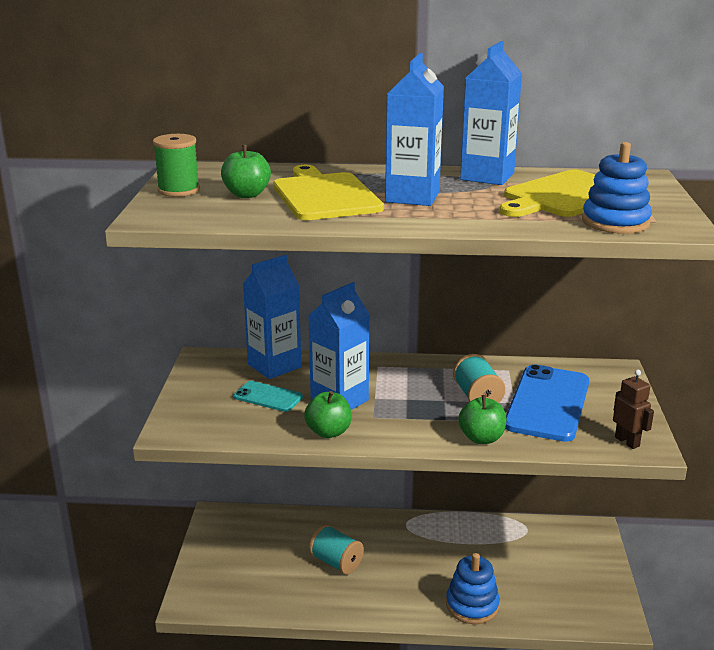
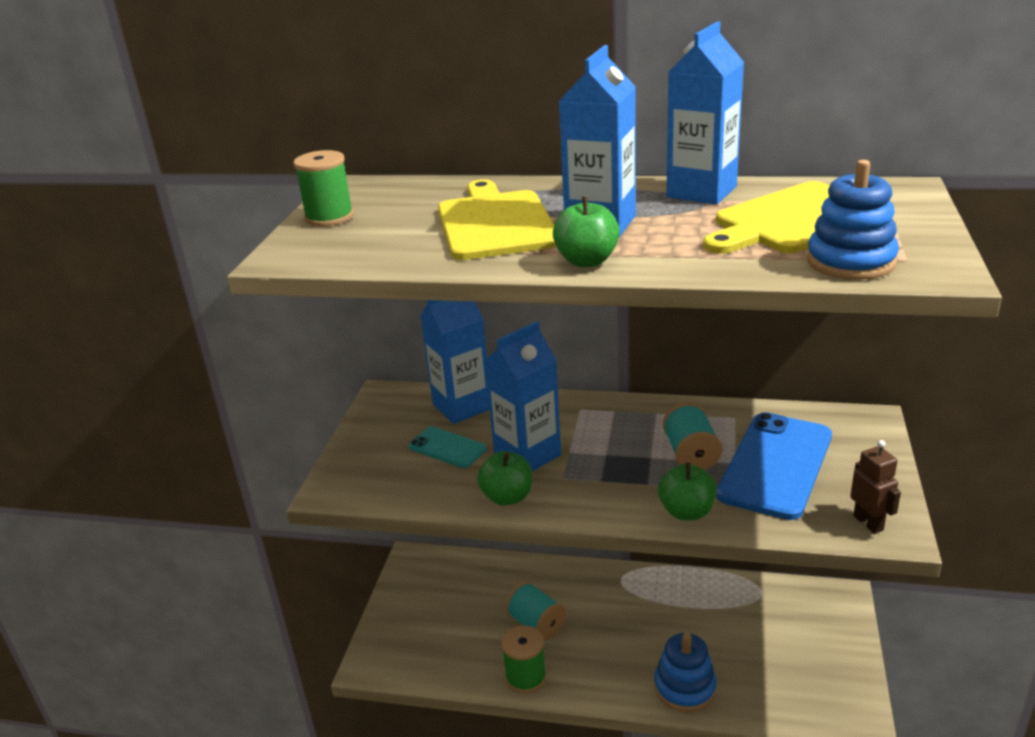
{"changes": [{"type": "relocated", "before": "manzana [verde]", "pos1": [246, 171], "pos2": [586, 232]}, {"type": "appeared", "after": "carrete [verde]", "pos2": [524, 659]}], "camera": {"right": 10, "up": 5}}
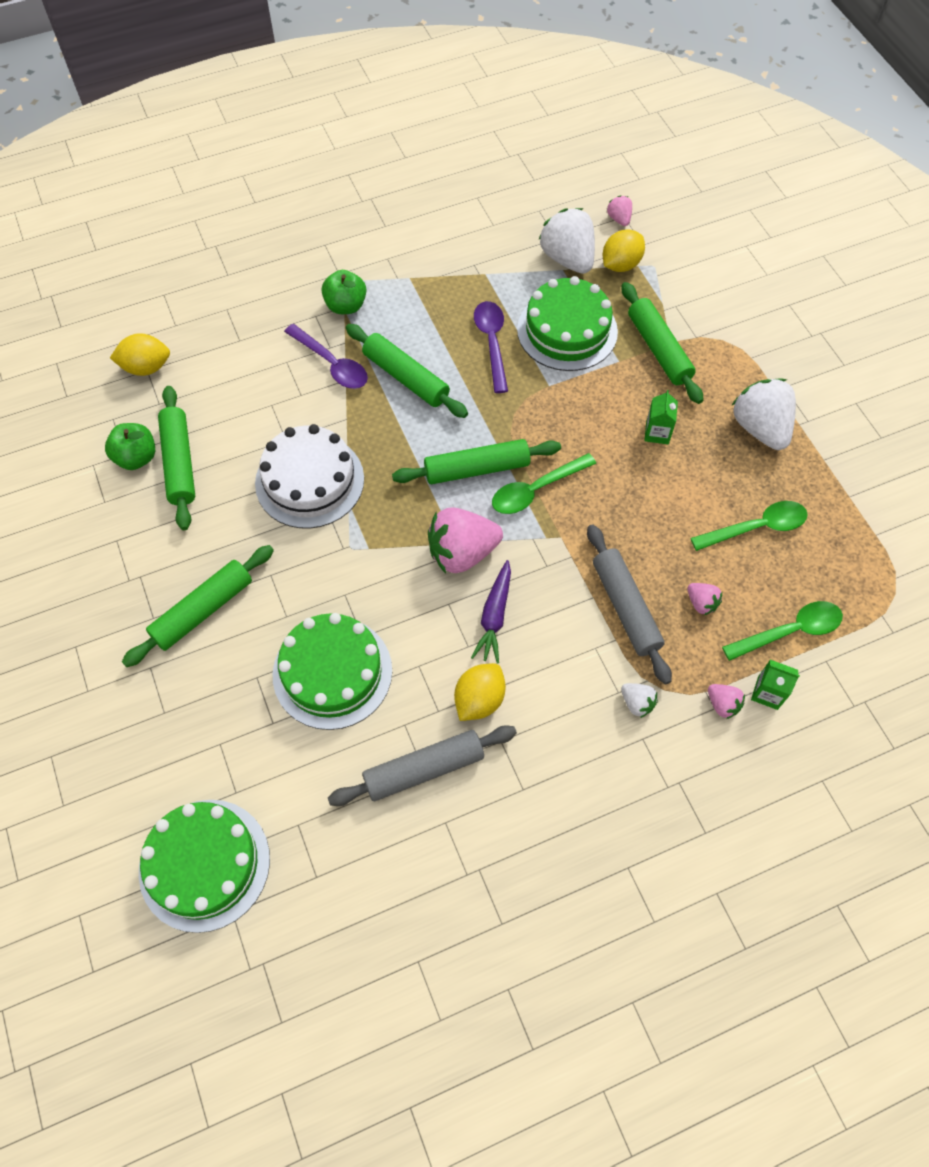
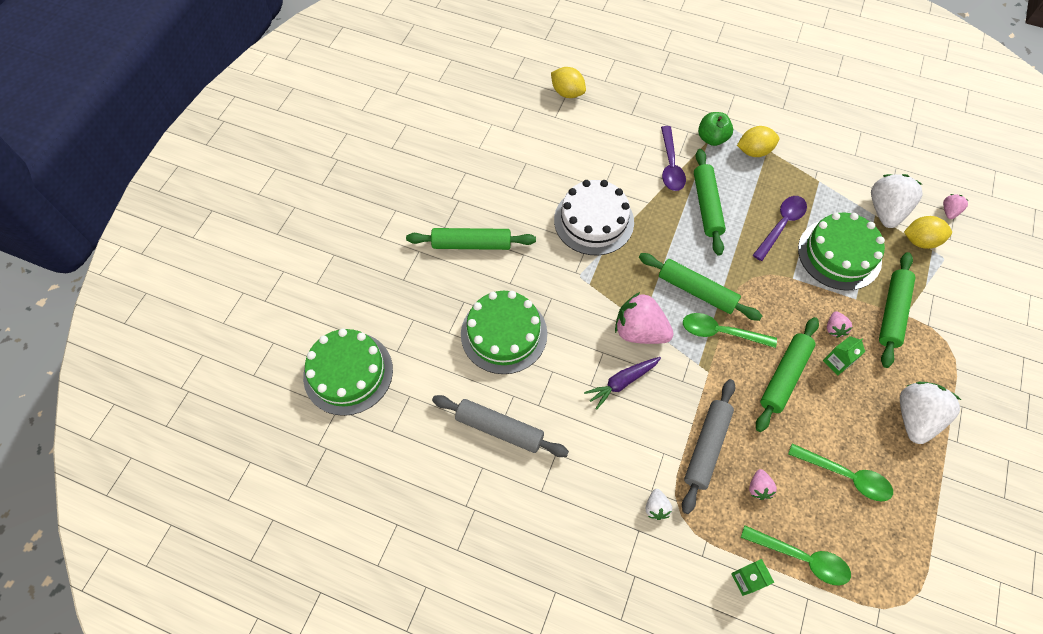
{"changes": [{"type": "missing", "before": "manzana [verde]", "pos1": [130, 446]}, {"type": "relocated", "before": "rodillo [verde]", "pos1": [176, 458], "pos2": [787, 374]}, {"type": "relocated", "before": "limón [amarillo]", "pos1": [480, 692], "pos2": [758, 141]}, {"type": "relocated", "before": "fresa [rosa]", "pos1": [726, 701], "pos2": [840, 324]}], "camera": {"right": 45, "up": 0}}
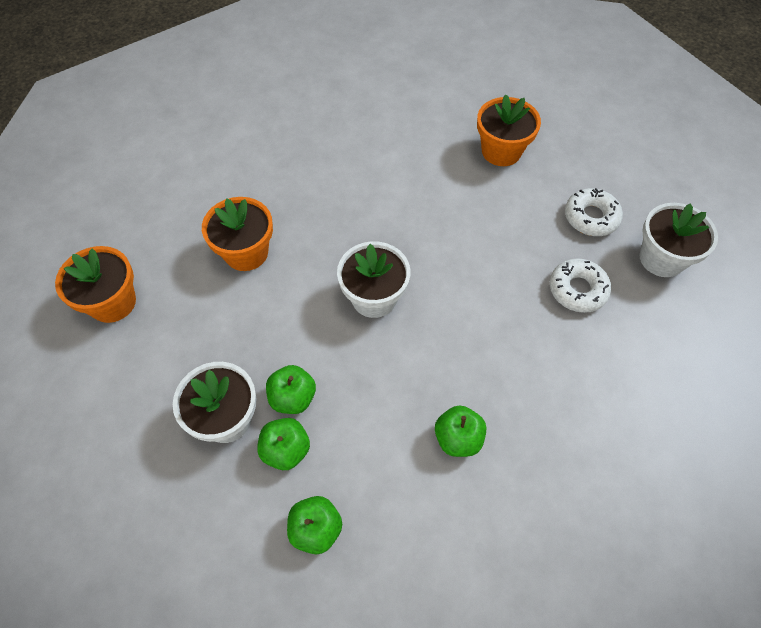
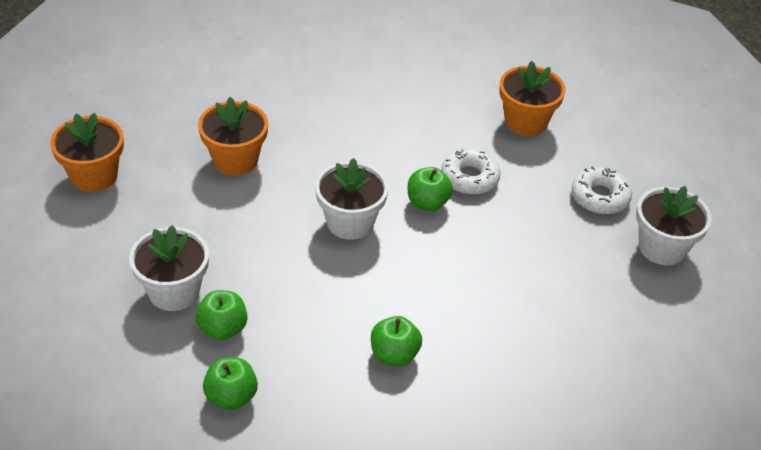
{"changes": [{"type": "relocated", "before": "manzana [verde]", "pos1": [291, 389], "pos2": [430, 189]}, {"type": "relocated", "before": "rosquilla [blanco]", "pos1": [580, 286], "pos2": [471, 172]}], "camera": {"right": 10, "up": -15}}
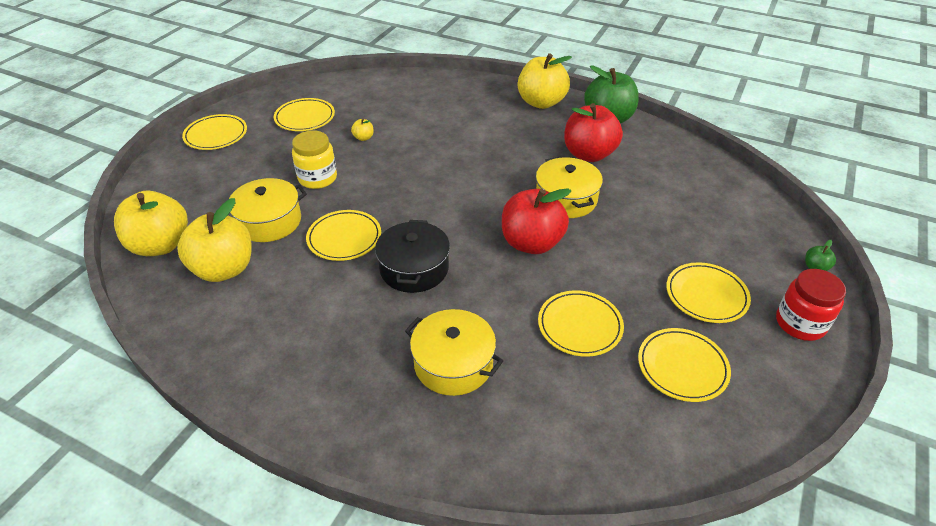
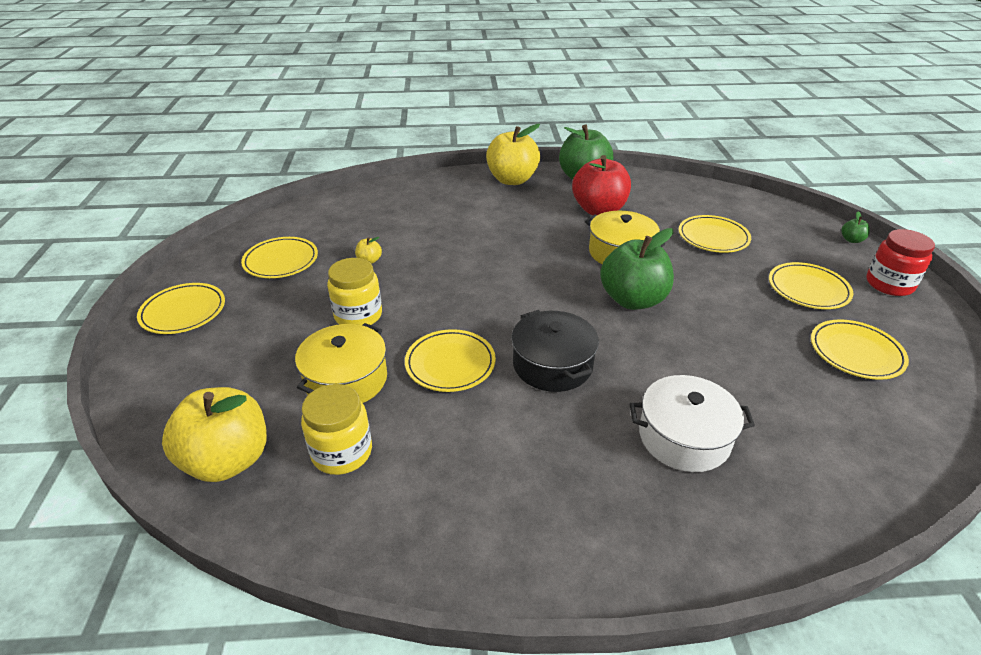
{"changes": [{"type": "exchanged", "before": "manzana [amarillo]", "after": "tarro [amarillo]", "pos1": [214, 240], "pos2": [336, 429]}, {"type": "colour", "before": "olla [amarillo]", "after": "olla [blanco]", "pos1": [454, 352], "pos2": [692, 423]}, {"type": "colour", "before": "manzana [rojo]", "after": "manzana [verde]", "pos1": [536, 221], "pos2": [637, 269]}, {"type": "relocated", "before": "plato [amarillo]", "pos1": [581, 323], "pos2": [715, 234]}], "camera": {"right": -30, "up": -5}}
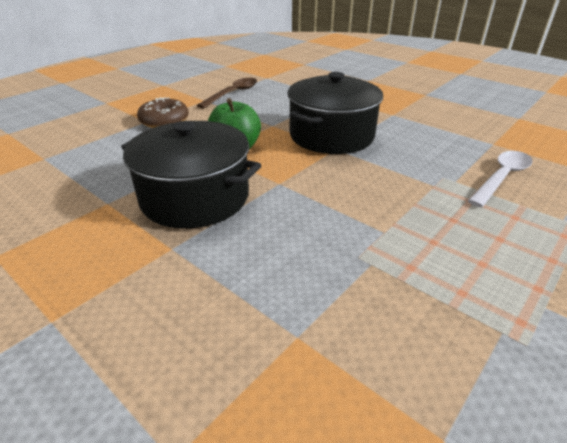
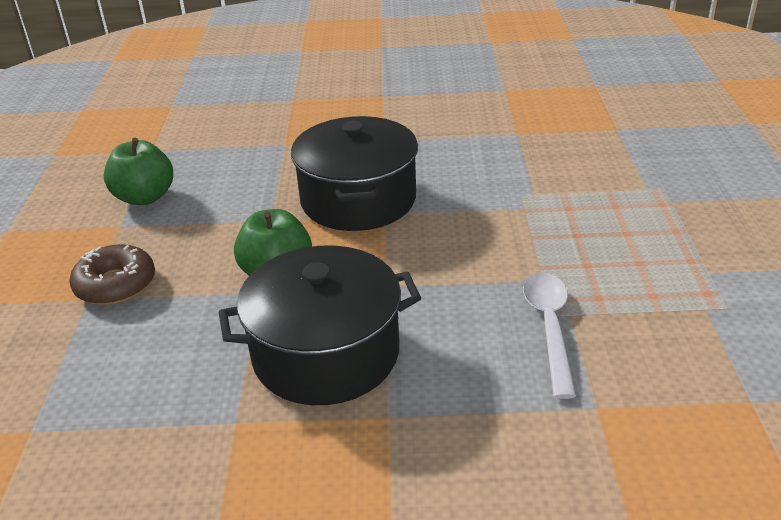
{"changes": [{"type": "exchanged", "before": "cuchara [marrón]", "after": "manzana [verde]", "pos1": [227, 93], "pos2": [138, 171]}, {"type": "relocated", "before": "cuchara [blanco]", "pos1": [500, 179], "pos2": [549, 335]}], "camera": {"right": -40, "up": 0}}
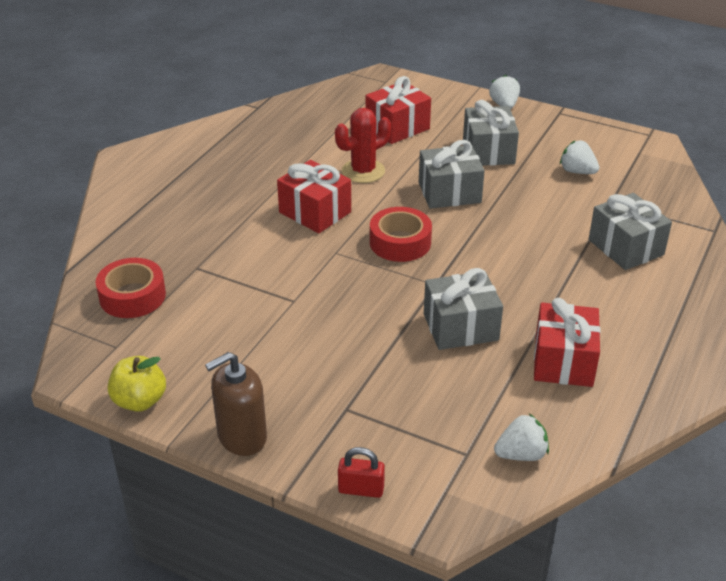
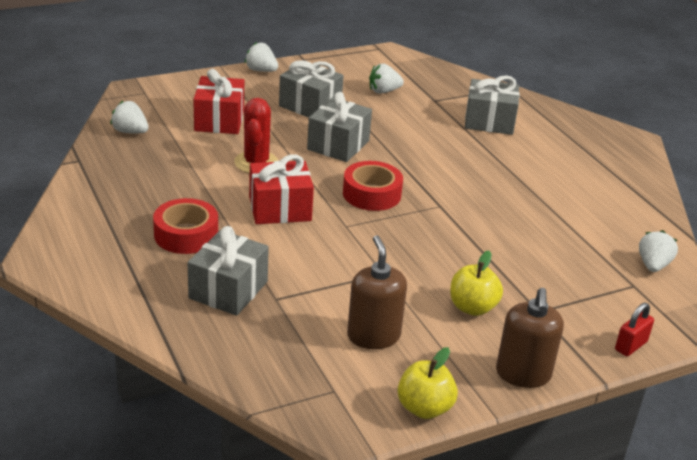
{"changes": [{"type": "relocated", "before": "cinta adhesiva [rojo]", "pos1": [131, 288], "pos2": [185, 226]}, {"type": "relocated", "before": "regalo [gris]", "pos1": [463, 309], "pos2": [228, 271]}, {"type": "missing", "before": "regalo [rojo]", "pos1": [567, 342]}, {"type": "appeared", "after": "fresa [blanco]", "pos2": [129, 117]}, {"type": "appeared", "after": "dispensador de jabón [marrón]", "pos2": [377, 292]}, {"type": "appeared", "after": "manzana [amarillo]", "pos2": [476, 283]}], "camera": {"right": -55, "up": -5}}
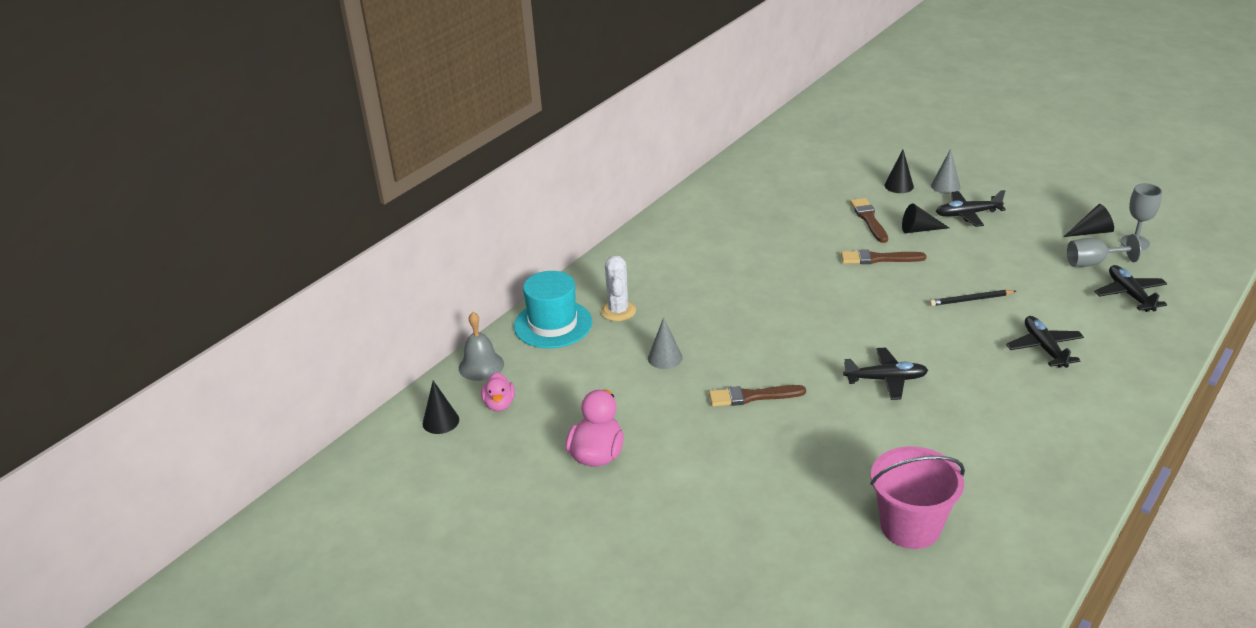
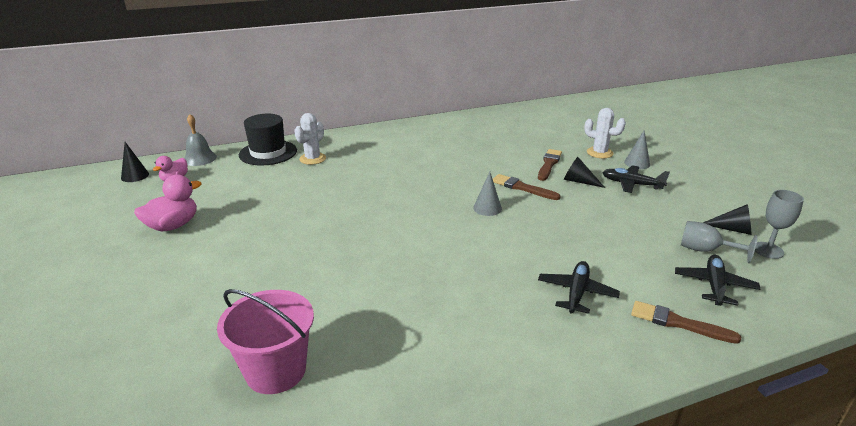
{"changes": [{"type": "colour", "before": "sombrero [turquesa]", "after": "sombrero [negro]", "pos1": [553, 309], "pos2": [268, 140]}, {"type": "relocated", "before": "cono [gris]", "pos1": [665, 343], "pos2": [487, 194]}, {"type": "relocated", "before": "pincel [marrón]", "pos1": [757, 396], "pos2": [686, 322]}, {"type": "missing", "before": "avión [negro]", "pos1": [885, 374]}, {"type": "exchanged", "before": "cono [negro]", "after": "cactus [blanco]", "pos1": [899, 171], "pos2": [605, 133]}, {"type": "missing", "before": "lápiz [negro]", "pos1": [972, 298]}], "camera": {"right": 30, "up": -5}}
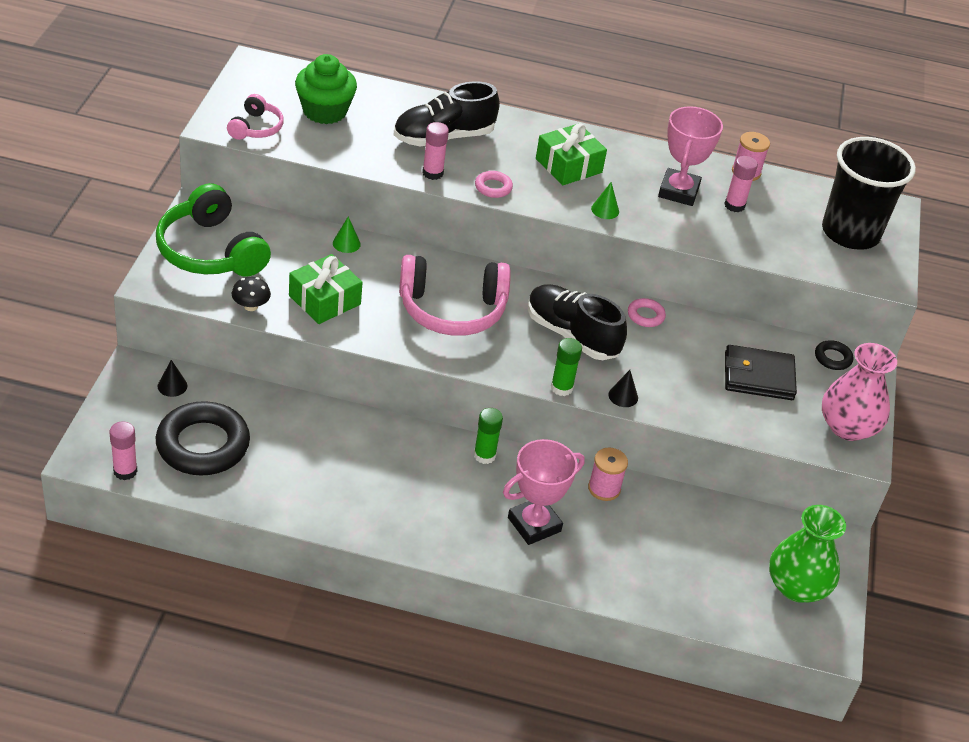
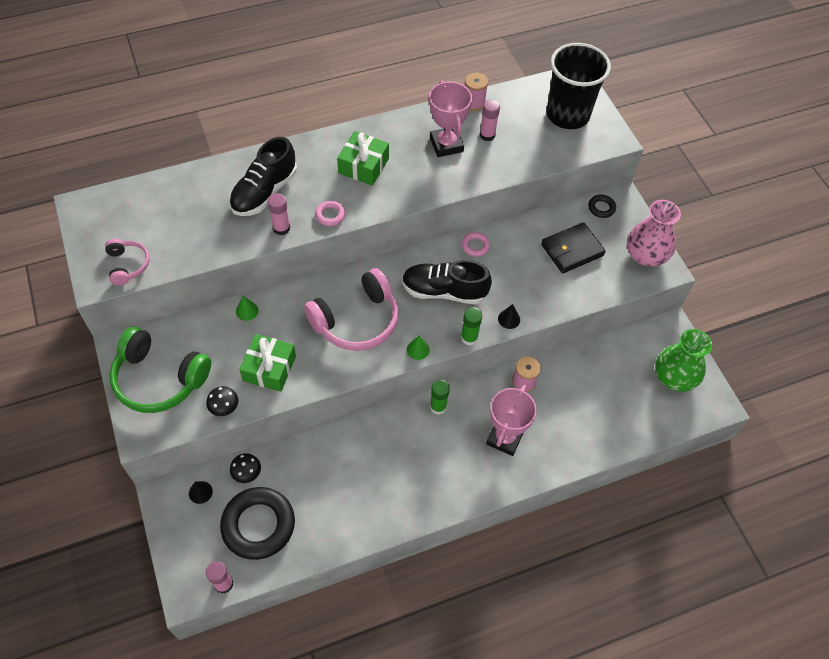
{"changes": [{"type": "missing", "before": "magdalena [verde]", "pos1": [326, 89]}, {"type": "relocated", "before": "cono [verde]", "pos1": [605, 200], "pos2": [418, 347]}, {"type": "appeared", "after": "seta [negro]", "pos2": [245, 468]}], "camera": {"right": -30, "up": 15}}
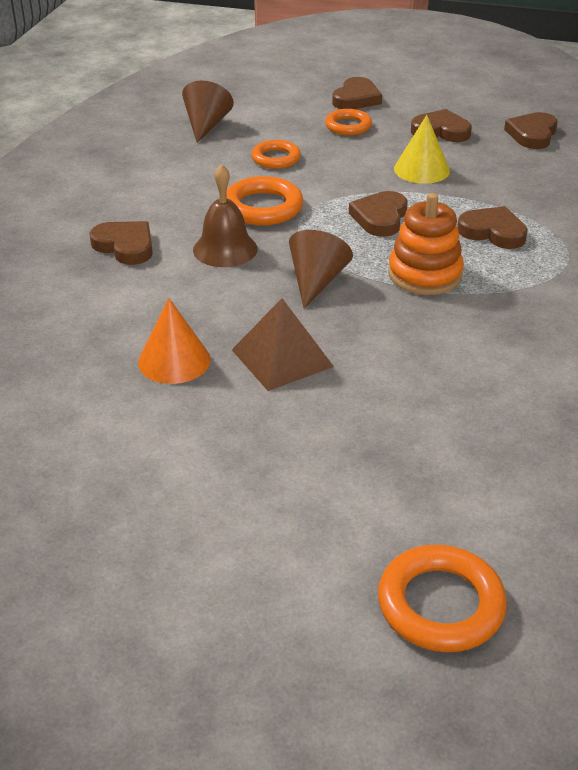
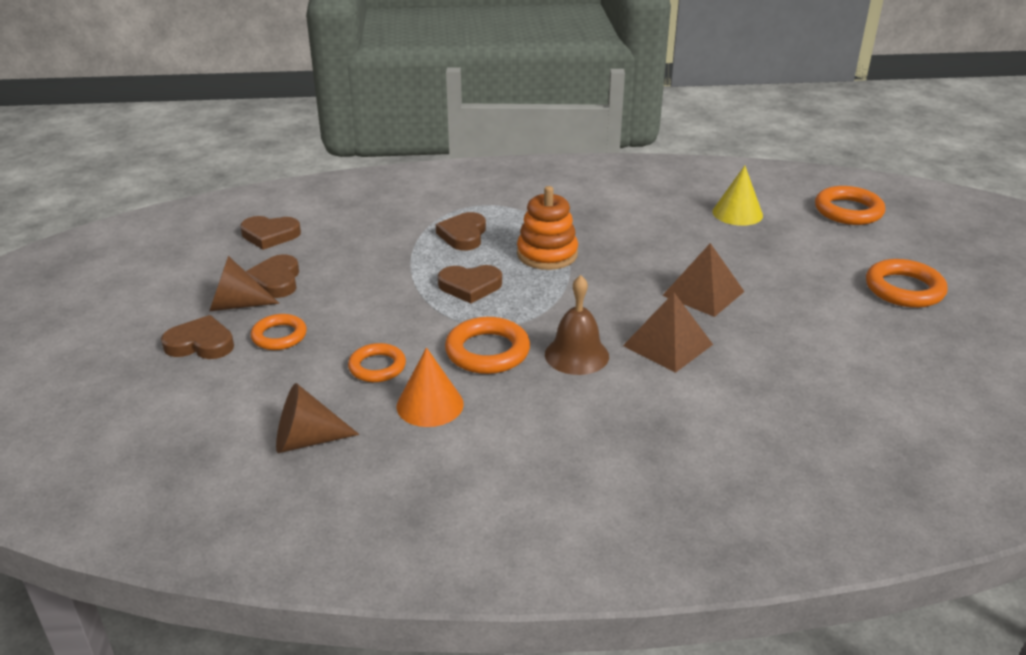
{"changes": [{"type": "missing", "before": "corazón [marrón]", "pos1": [121, 243]}, {"type": "relocated", "before": "cono [naranja]", "pos1": [174, 341], "pos2": [430, 387]}, {"type": "relocated", "before": "cono [marrón]", "pos1": [321, 269], "pos2": [244, 283]}, {"type": "relocated", "before": "cono [amarillo]", "pos1": [422, 149], "pos2": [738, 196]}, {"type": "appeared", "after": "pirámide [marrón]", "pos2": [668, 333]}, {"type": "appeared", "after": "anillo [naranja]", "pos2": [907, 283]}], "camera": {"right": -110, "up": -5}}
